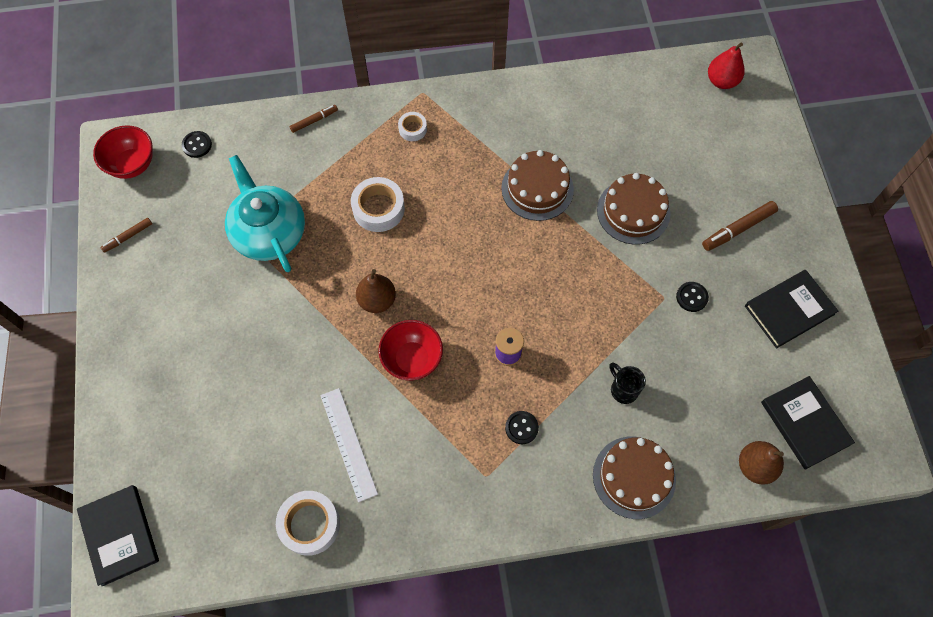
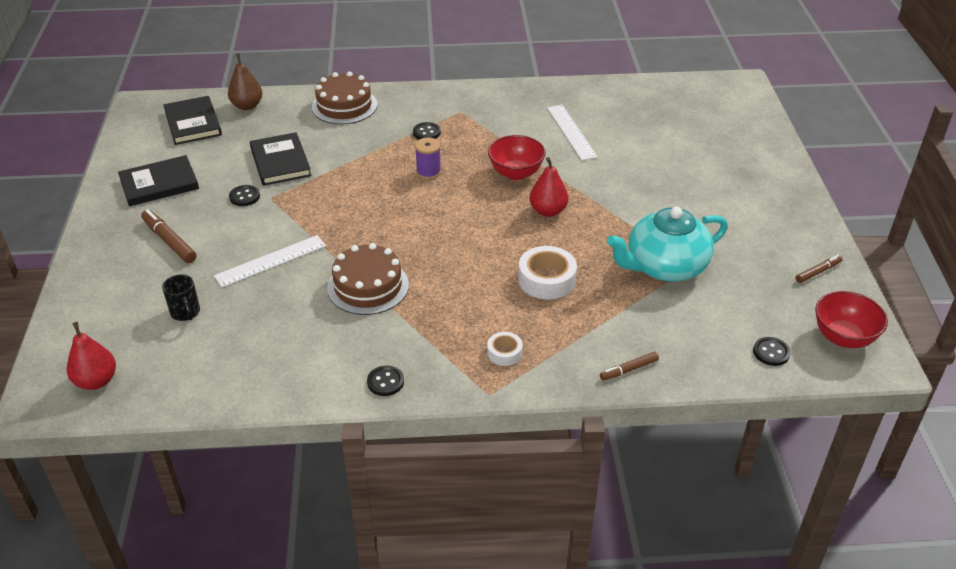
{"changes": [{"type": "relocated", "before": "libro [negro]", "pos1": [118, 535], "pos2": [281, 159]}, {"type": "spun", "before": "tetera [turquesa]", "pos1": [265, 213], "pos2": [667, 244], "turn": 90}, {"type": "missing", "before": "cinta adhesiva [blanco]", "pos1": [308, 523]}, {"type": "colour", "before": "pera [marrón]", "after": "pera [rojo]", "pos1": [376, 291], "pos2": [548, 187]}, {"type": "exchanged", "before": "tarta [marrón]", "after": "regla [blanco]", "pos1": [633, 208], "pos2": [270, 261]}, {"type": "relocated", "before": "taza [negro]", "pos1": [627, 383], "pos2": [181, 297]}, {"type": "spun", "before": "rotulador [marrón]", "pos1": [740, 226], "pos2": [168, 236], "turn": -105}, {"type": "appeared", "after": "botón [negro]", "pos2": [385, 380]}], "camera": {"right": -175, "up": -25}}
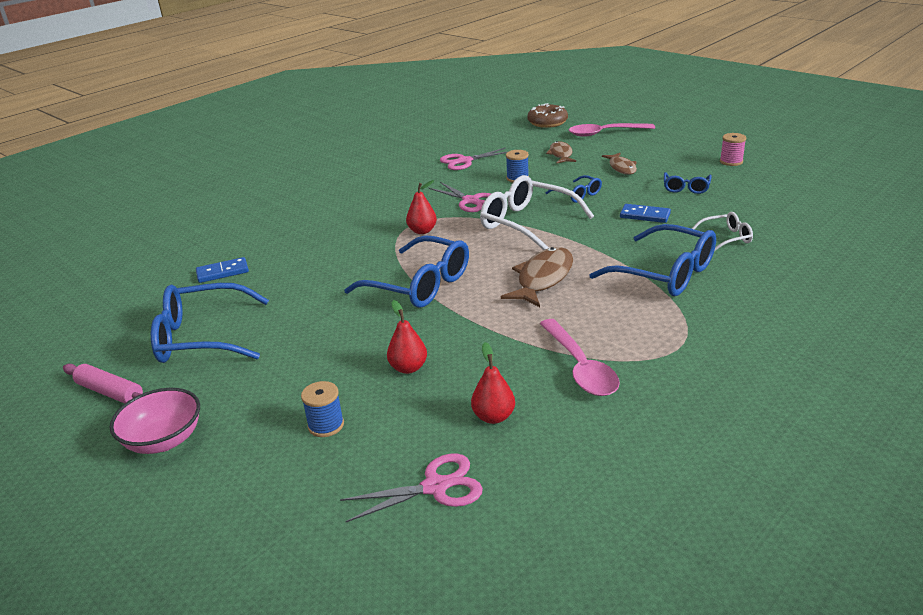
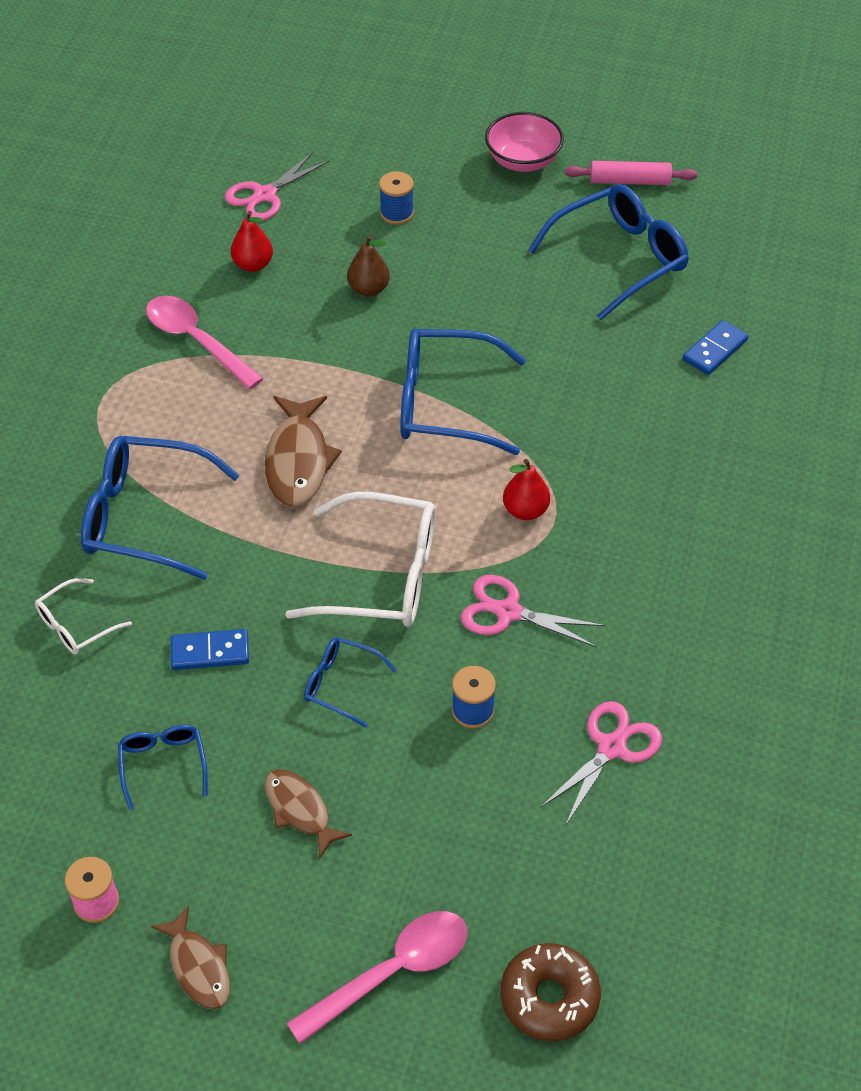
{"changes": [{"type": "colour", "before": "pera [rojo]", "after": "pera [marrón]", "pos1": [407, 337], "pos2": [368, 265]}, {"type": "relocated", "before": "pez [marrón]", "pos1": [561, 152], "pos2": [190, 957]}], "camera": {"right": 150, "up": 20}}
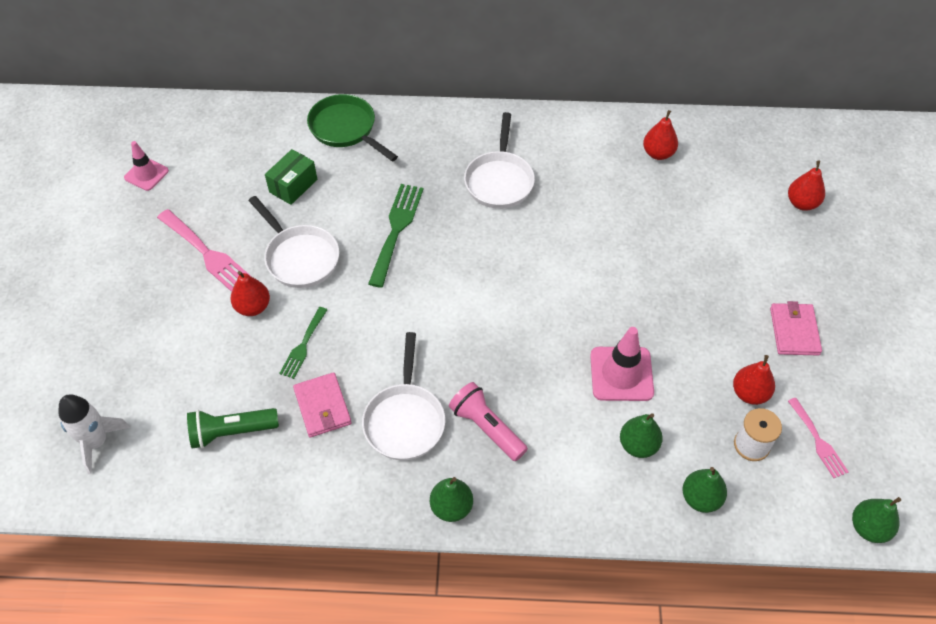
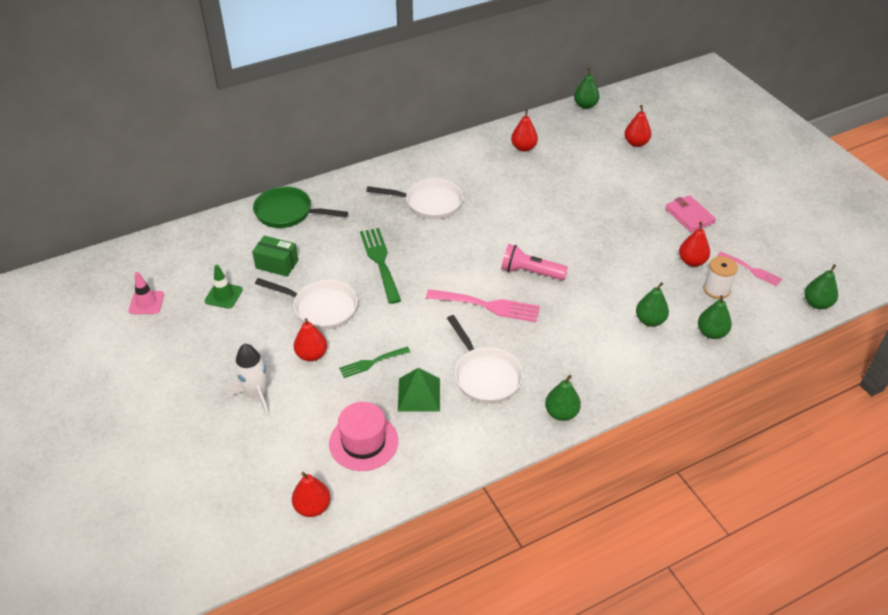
{"changes": [{"type": "relocated", "before": "cohete [blanco]", "pos1": [94, 434], "pos2": [251, 380]}, {"type": "relocated", "before": "tenedor [rosa]", "pos1": [204, 250], "pos2": [483, 305]}, {"type": "exchanged", "before": "lámpara de mano [verde]", "after": "sombrero [rosa]", "pos1": [233, 428], "pos2": [363, 436]}, {"type": "spun", "before": "caja [verde]", "pos1": [291, 177], "pos2": [275, 256], "turn": -75}, {"type": "spun", "before": "tenedor [verde]", "pos1": [303, 343], "pos2": [374, 362], "turn": 75}, {"type": "exchanged", "before": "cartera [rosa]", "after": "pirámide [verde]", "pos1": [322, 405], "pos2": [419, 389]}, {"type": "relocated", "before": "lámpara de mano [rosa]", "pos1": [488, 421], "pos2": [534, 262]}, {"type": "spun", "before": "sartén [blanco]", "pos1": [499, 160], "pos2": [414, 199], "turn": -60}, {"type": "missing", "before": "cono de tráfico [rosa]", "pos1": [622, 364]}, {"type": "appeared", "after": "cono de tráfico [verde]", "pos2": [224, 287]}, {"type": "appeared", "after": "pera [rojo]", "pos2": [311, 494]}, {"type": "appeared", "after": "pera [verde]", "pos2": [586, 88]}], "camera": {"right": -30, "up": -10}}
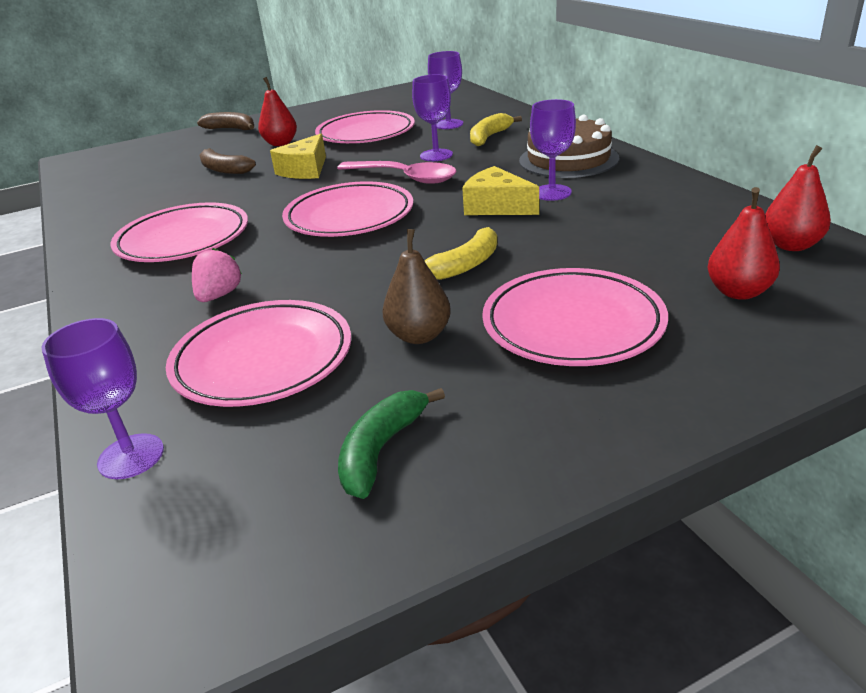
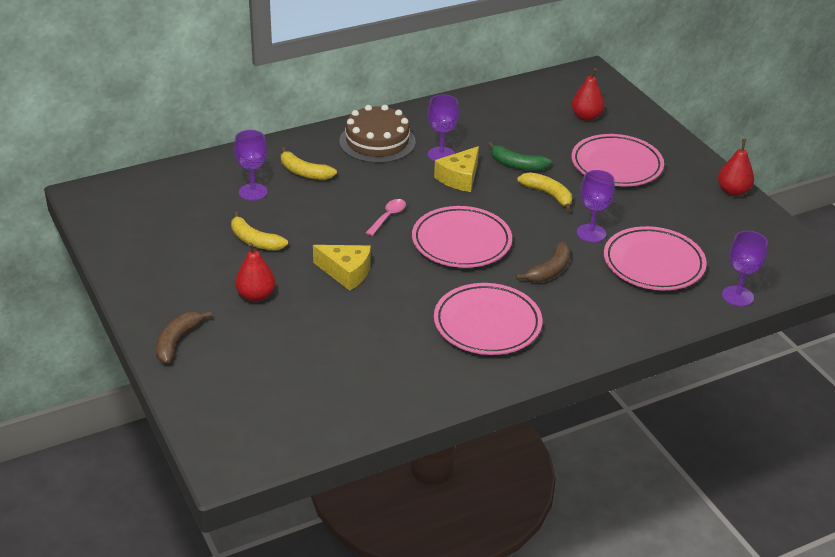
{"changes": [{"type": "missing", "before": "fresa [rosa]", "pos1": [217, 275]}, {"type": "relocated", "before": "plátano [marrón]", "pos1": [227, 161], "pos2": [543, 262]}, {"type": "exchanged", "before": "plato [rosa]", "after": "plátano [amarillo]", "pos1": [365, 126], "pos2": [259, 231]}, {"type": "size", "before": "cuchara [rosa]", "pos1": [397, 172], "pos2": [386, 217], "scale": 0.56}, {"type": "relocated", "before": "plátano [verde]", "pos1": [391, 443], "pos2": [520, 156]}, {"type": "missing", "before": "pera [marrón]", "pos1": [416, 286]}, {"type": "relocated", "before": "copa [morado]", "pos1": [432, 117], "pos2": [596, 206]}, {"type": "relocated", "before": "pera [rojo]", "pos1": [798, 198], "pos2": [736, 167]}], "camera": {"right": -95, "up": 5}}
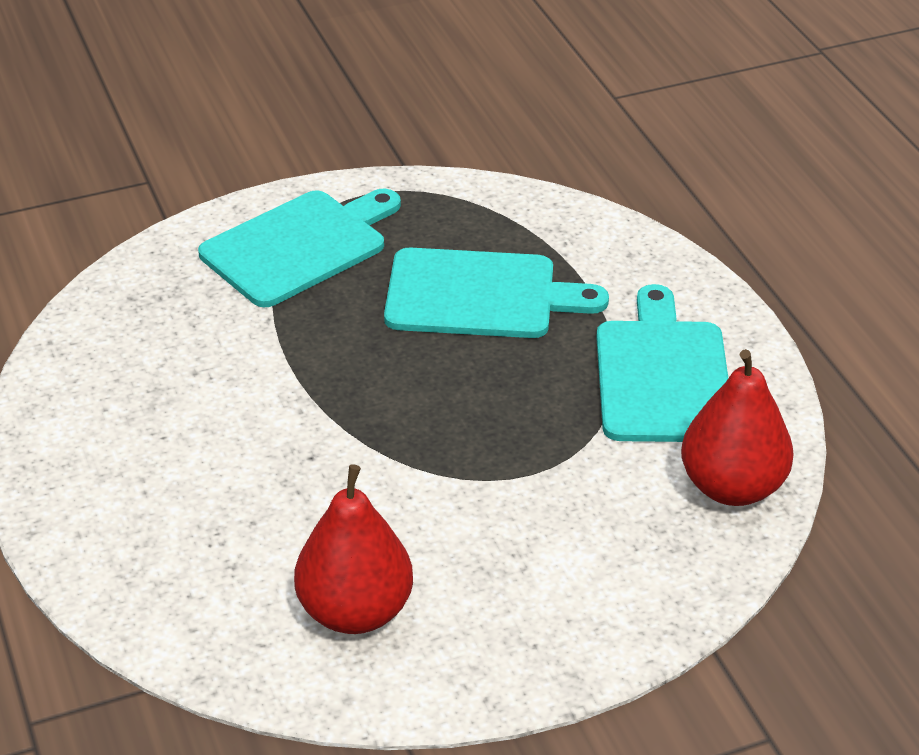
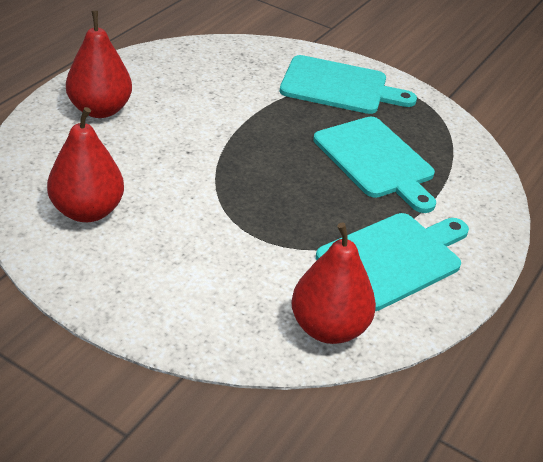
{"changes": [{"type": "appeared", "after": "pera [rojo]", "pos2": [99, 64]}], "camera": {"right": 50, "up": 0}}
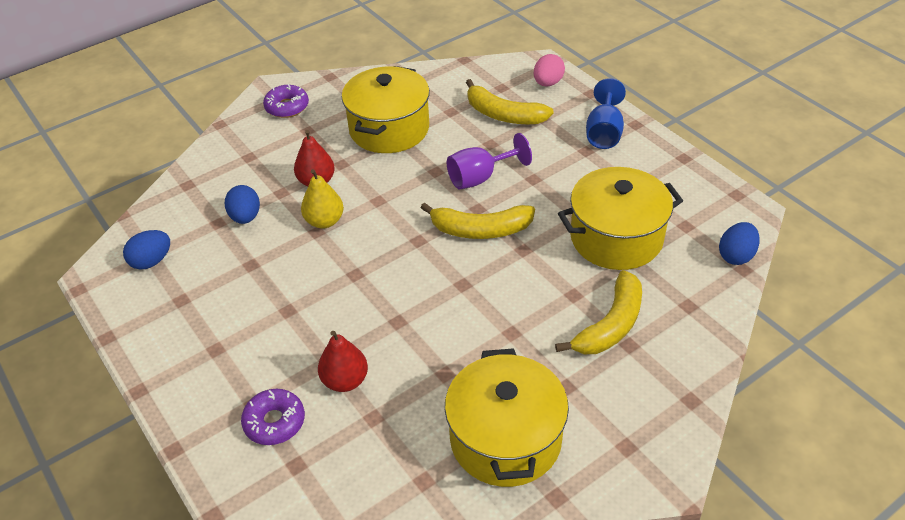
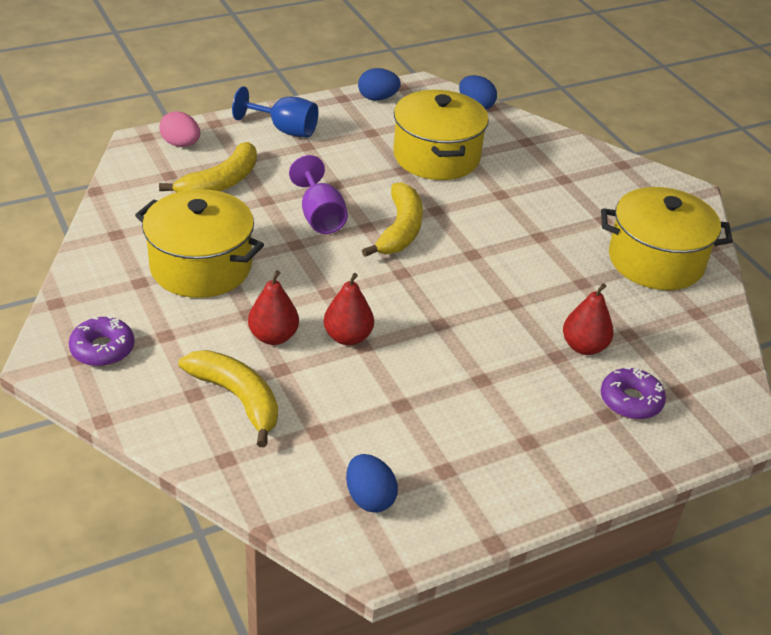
{"changes": [{"type": "relocated", "before": "huevo [azul]", "pos1": [242, 204], "pos2": [379, 84]}, {"type": "colour", "before": "pera [amarillo]", "after": "pera [rojo]", "pos1": [322, 199], "pos2": [349, 309]}, {"type": "relocated", "before": "plátano [amarillo]", "pos1": [598, 312], "pos2": [228, 398]}], "camera": {"right": -85, "up": -5}}
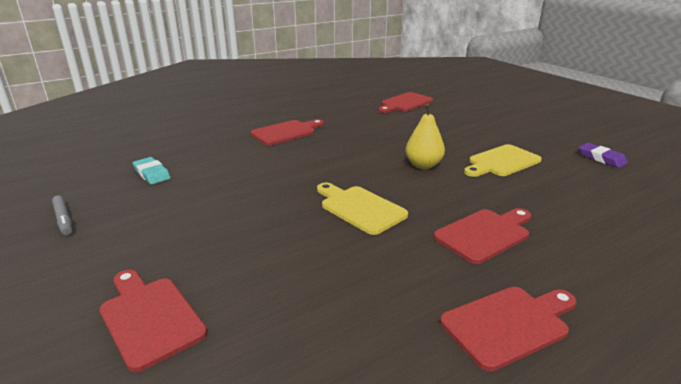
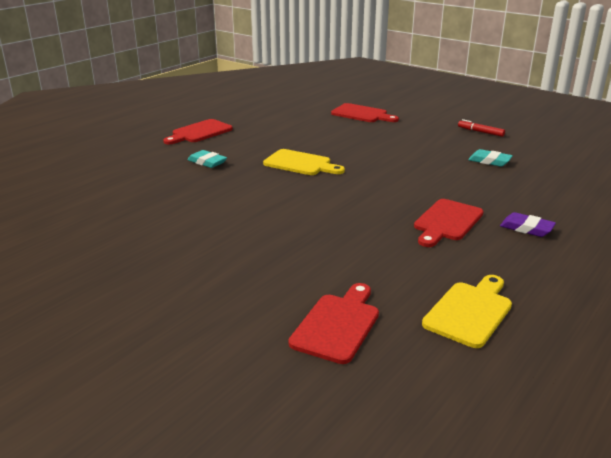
{"changes": [{"type": "colour", "before": "rotulador [gris]", "after": "rotulador [rojo]", "pos1": [62, 215], "pos2": [481, 128]}, {"type": "missing", "before": "pera [amarillo]", "pos1": [425, 136]}, {"type": "exchanged", "before": "tabla de cortar [rojo]", "after": "goma de borrar [turquesa]", "pos1": [482, 236], "pos2": [207, 159]}, {"type": "relocated", "before": "tabla de cortar [amarillo]", "pos1": [503, 160], "pos2": [467, 311]}, {"type": "relocated", "before": "goma de borrar [morado]", "pos1": [603, 155], "pos2": [528, 224]}], "camera": {"right": 160, "up": 0}}
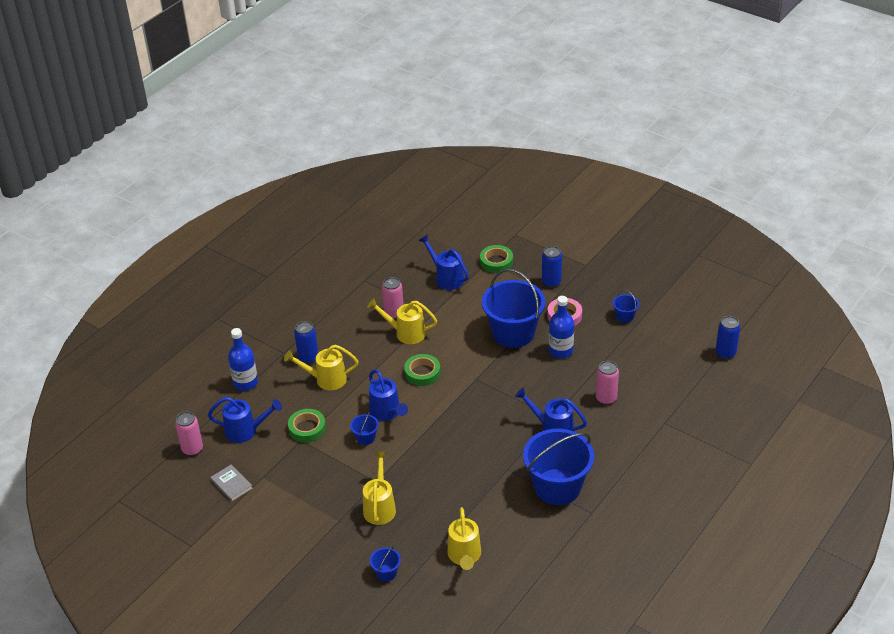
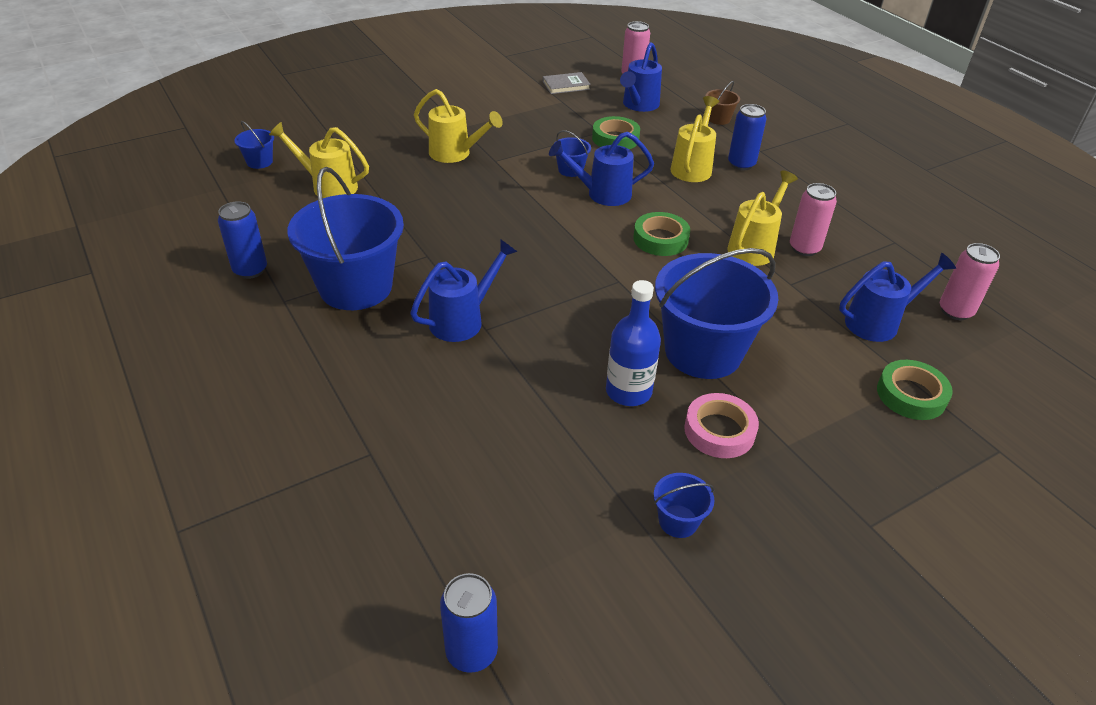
{"changes": [{"type": "exchanged", "before": "botella [azul]", "after": "balde [marrón]", "pos1": [243, 359], "pos2": [722, 103]}, {"type": "relocated", "before": "balde [azul]", "pos1": [385, 563], "pos2": [254, 145]}, {"type": "relocated", "before": "lata [azul]", "pos1": [552, 267], "pos2": [242, 240]}, {"type": "relocated", "before": "lata [rosa]", "pos1": [607, 383], "pos2": [970, 281]}], "camera": {"right": 110, "up": 0}}
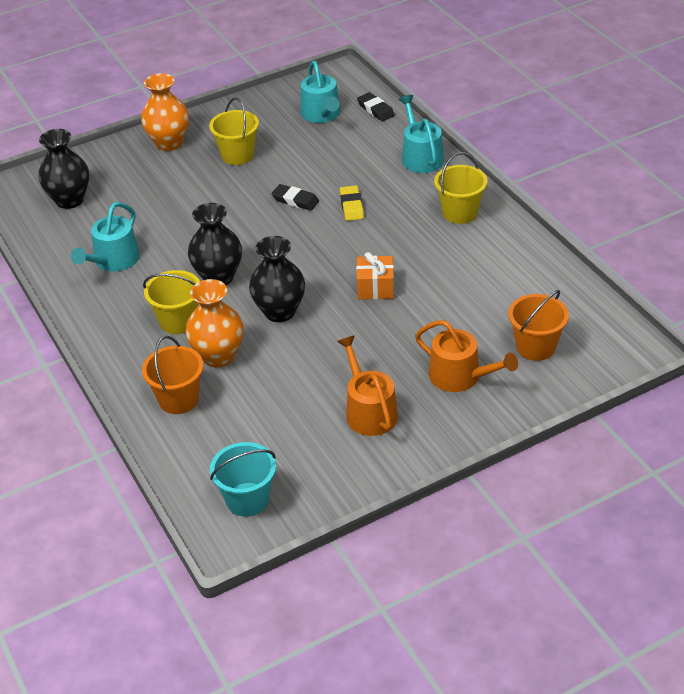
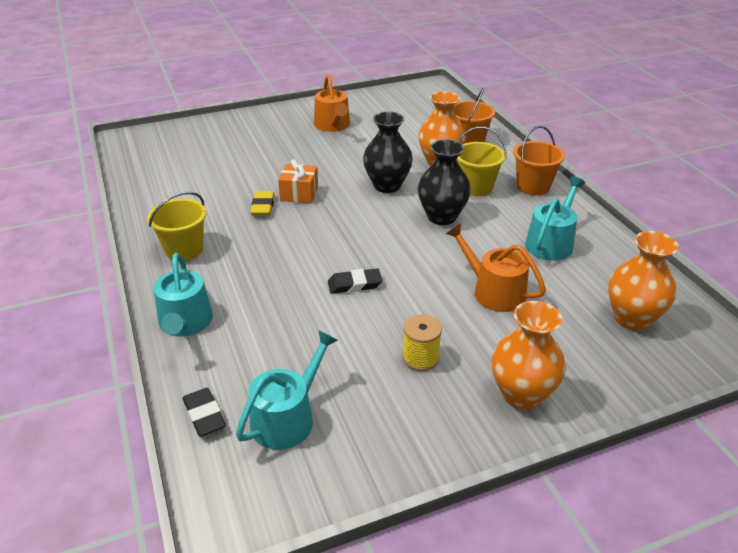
{"changes": [{"type": "colour", "before": "florero [negro]", "after": "florero [naranja]", "pos1": [63, 169], "pos2": [643, 280]}, {"type": "exchanged", "before": "balde [amarillo]", "after": "carrete [amarillo]", "pos1": [234, 131], "pos2": [422, 343]}, {"type": "missing", "before": "balde [turquesa]", "pos1": [243, 479]}, {"type": "spun", "before": "goma de borrar [negro]", "pos1": [295, 197], "pos2": [355, 281], "turn": -45}, {"type": "spun", "before": "regadera [turquesa]", "pos1": [320, 92], "pos2": [287, 390], "turn": 45}, {"type": "relocated", "before": "goma de borrar [amarillo]", "pos1": [352, 203], "pos2": [262, 203]}, {"type": "relocated", "before": "regadera [naranja]", "pos1": [466, 356], "pos2": [496, 267]}, {"type": "relocated", "before": "balde [naranja]", "pos1": [538, 325], "pos2": [539, 160]}], "camera": {"right": -175, "up": -5}}
